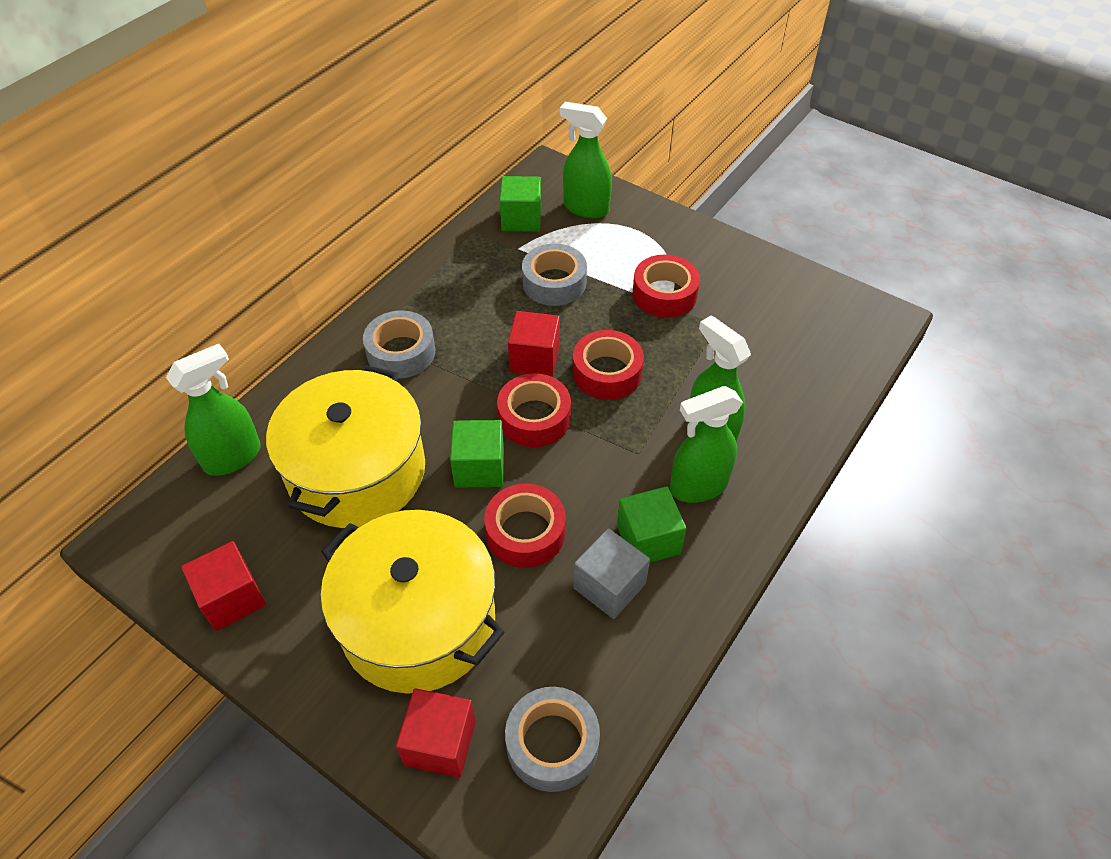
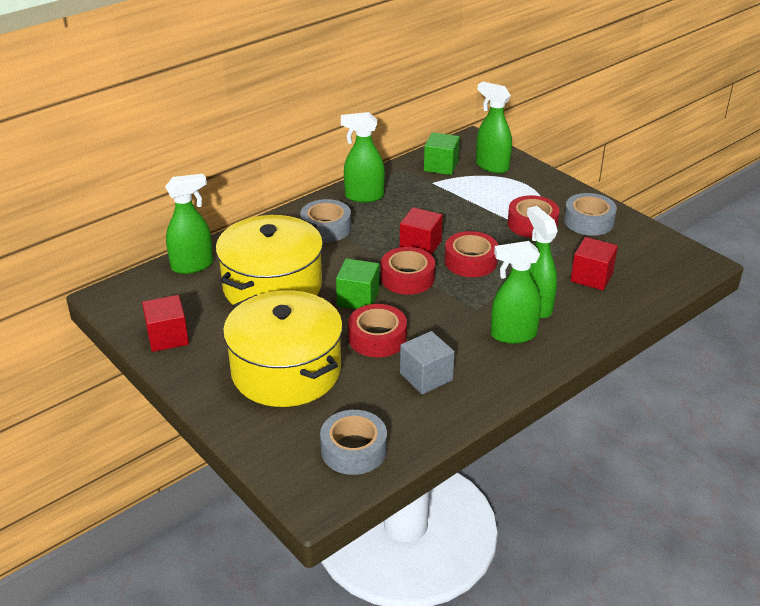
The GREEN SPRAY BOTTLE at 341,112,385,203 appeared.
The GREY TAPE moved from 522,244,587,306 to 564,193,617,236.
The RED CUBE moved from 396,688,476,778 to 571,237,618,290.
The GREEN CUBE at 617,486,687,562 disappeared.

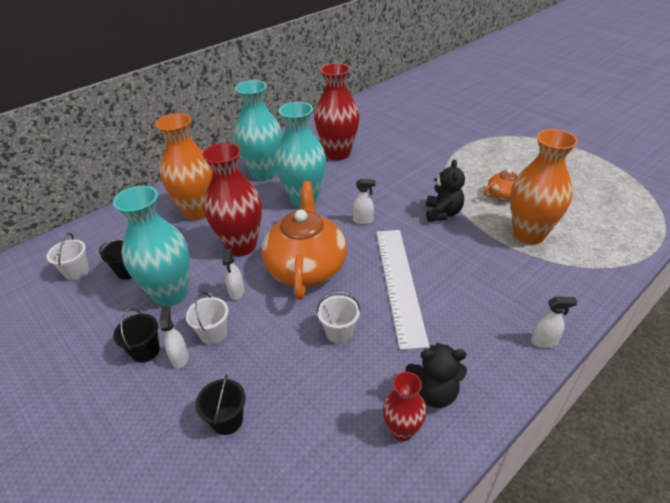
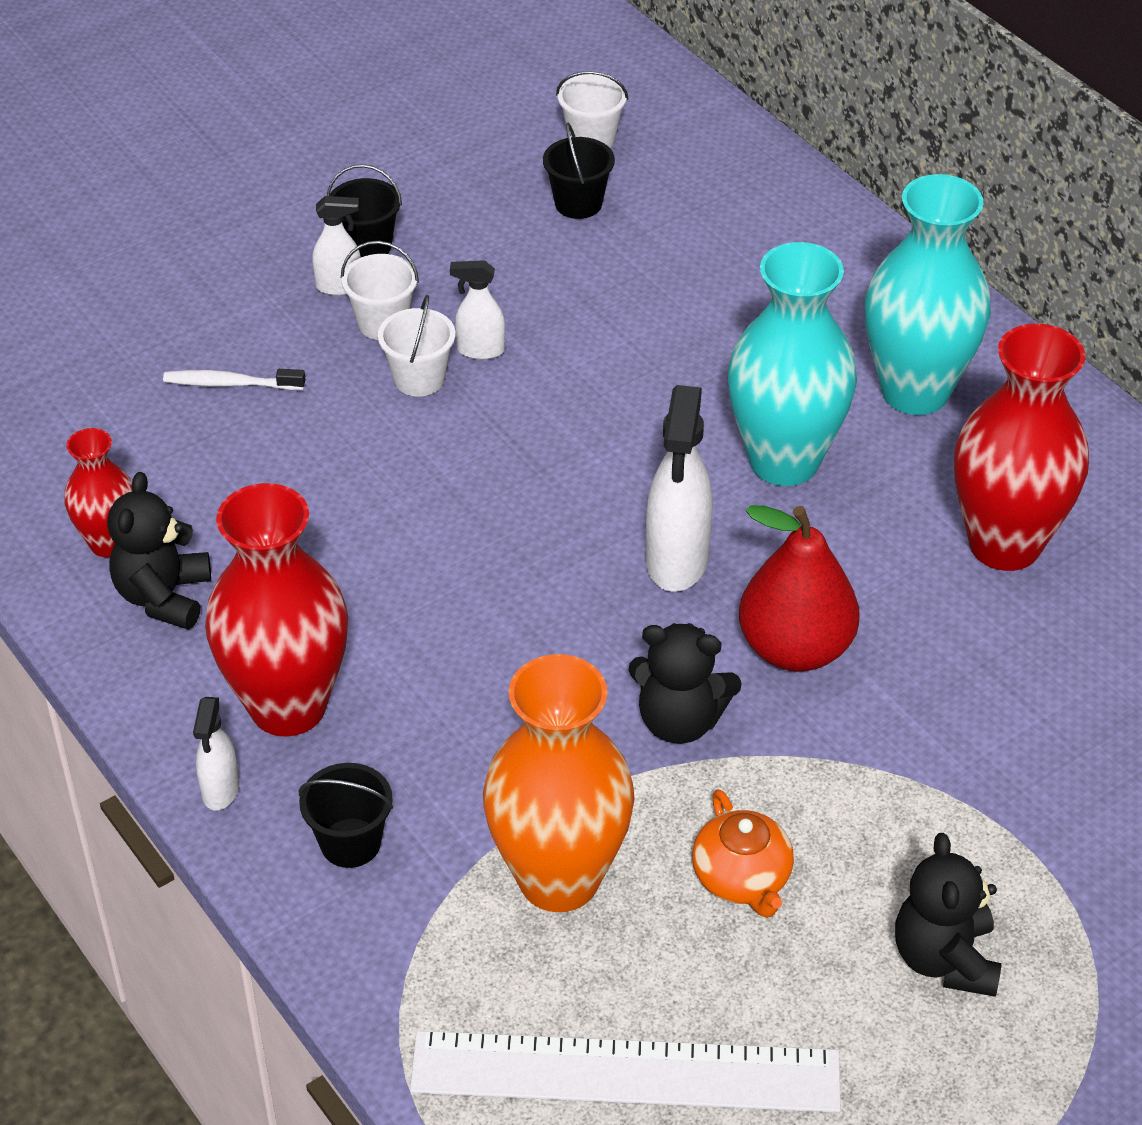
The WHITE TOOTHBRUSH at 163,369,305,390 appeared.
The RED VASE moved from 202,143,262,256 to 205,483,348,736.
The BLACK BUCKET moved from 195,374,246,435 to 299,763,393,868.
The WHITE BUCKET moved from 317,292,361,344 to 378,295,455,396.
The WHITE RULER moved from 376,230,430,350 to 410,1031,841,1113.
The WHITE SPRAY BOTTLE at 352,179,376,225 changed to 1.84 times the size.
The RED PEAR at 739,505,860,672 appeared.
The BLACK TEDDY BEAR at 895,833,1002,997 appeared.
The TURQUOISE VASE at 113,186,190,306 disappeared.
The ORANGE VASE at 155,113,213,220 disappeared.
The ORANGE TEAPOT at 262,181,347,300 disappeared.

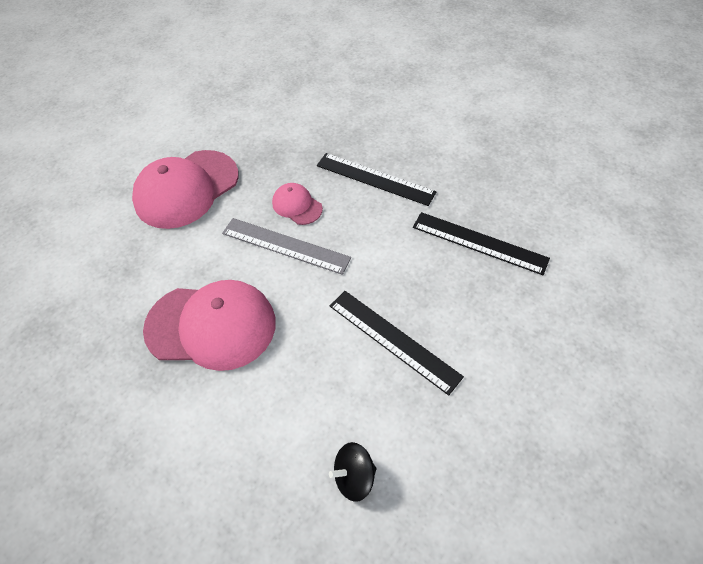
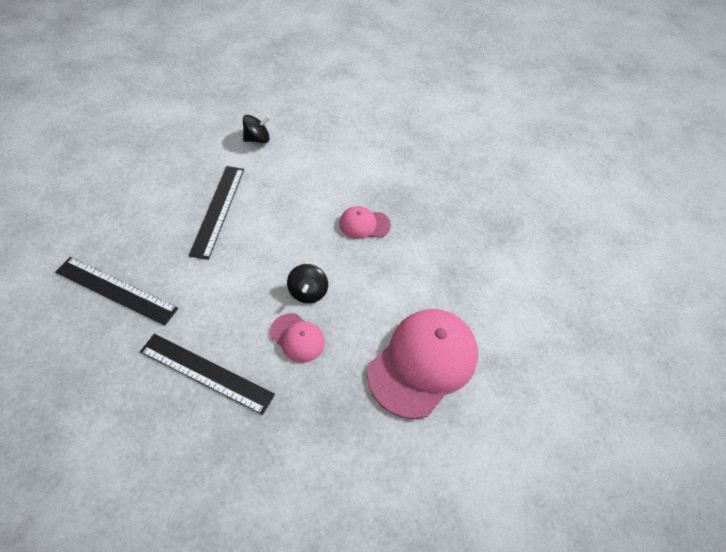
The BLACK RULER at 330,291,464,396 turned 60 degrees clockwise.
The GREY RULER at 222,218,351,275 was replaced by the BLACK SPINNING TOP at 287,264,328,303.
The PINK CAP at 143,280,276,371 changed to 0.49 times the size.

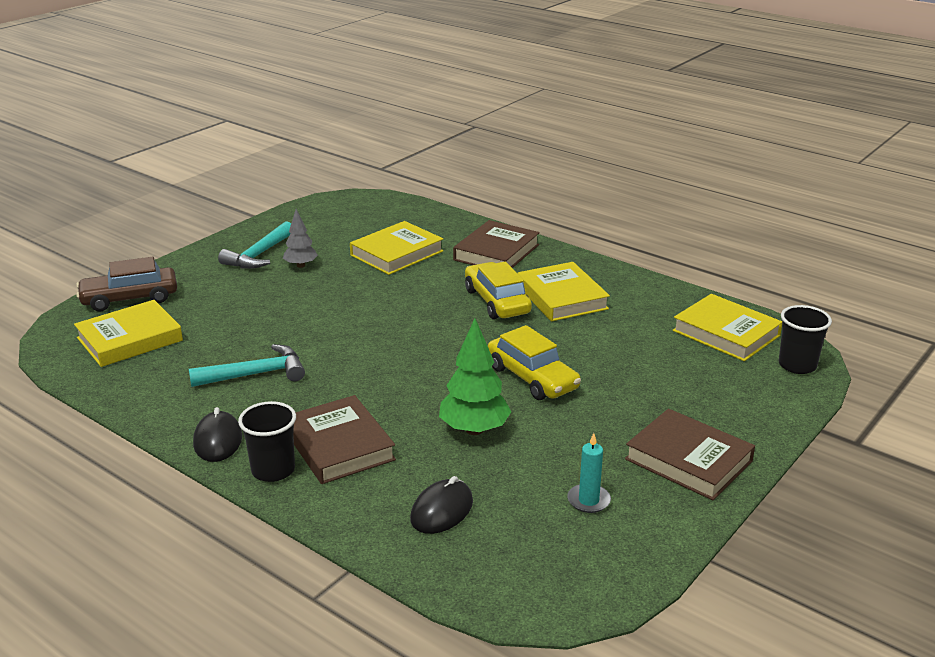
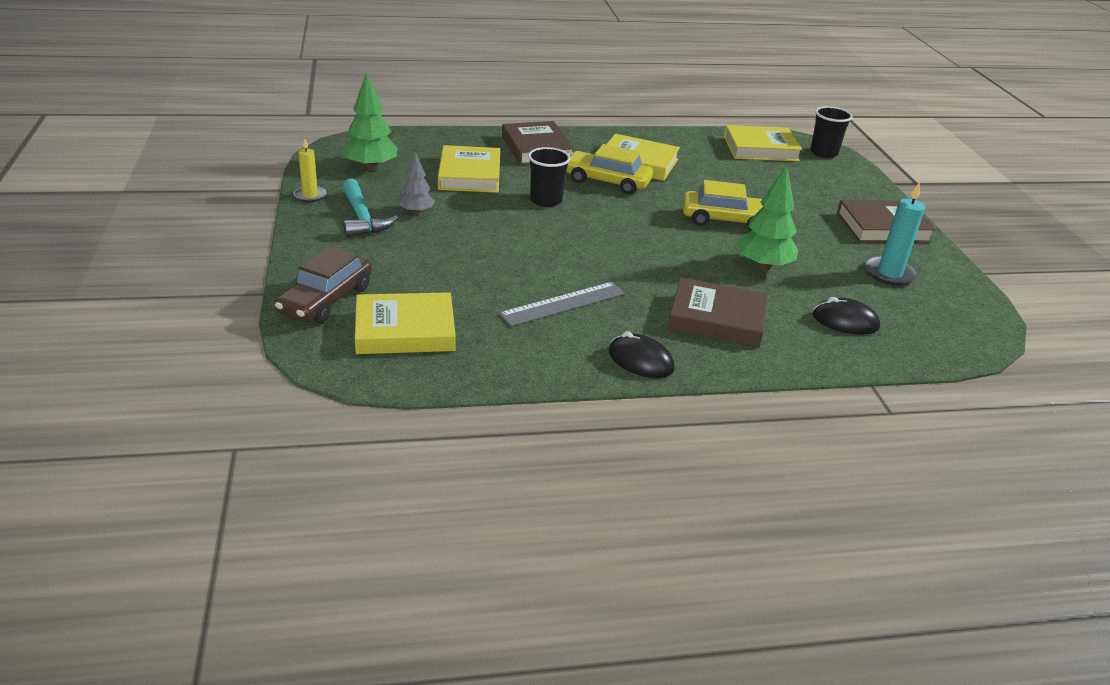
The YELLOW CANDLE at 294,139,326,202 appeared.
The GREEN TREE at 342,72,398,171 appeared.
The YELLOW BOOK at 74,300,183,367 turned 75 degrees clockwise.
The TURQUOISE HAMMER at 189,344,305,387 was replaced by the GREY RULER at 499,282,625,326.
The BLACK CUP moved from 238,401,296,482 to 528,147,570,207.
The BLACK MOUSE at 410,476,473,534 turned 60 degrees counterclockwise.
The TURQUOISE CANDLE at 567,433,611,513 changed to 1.55 times the size.

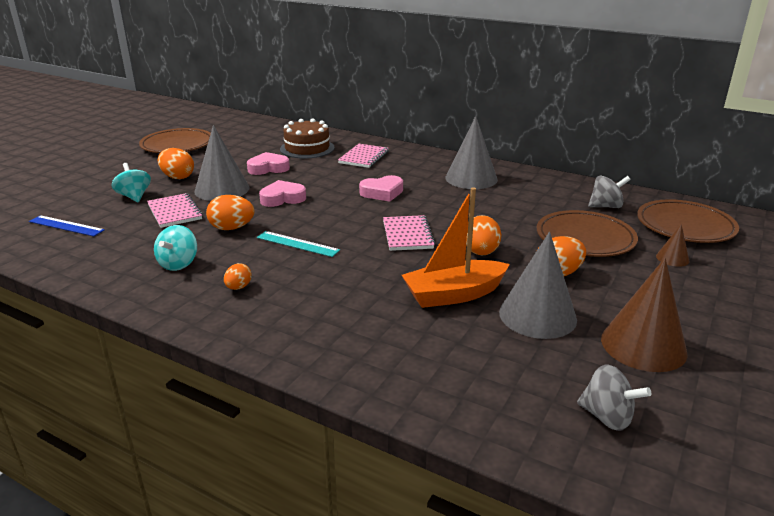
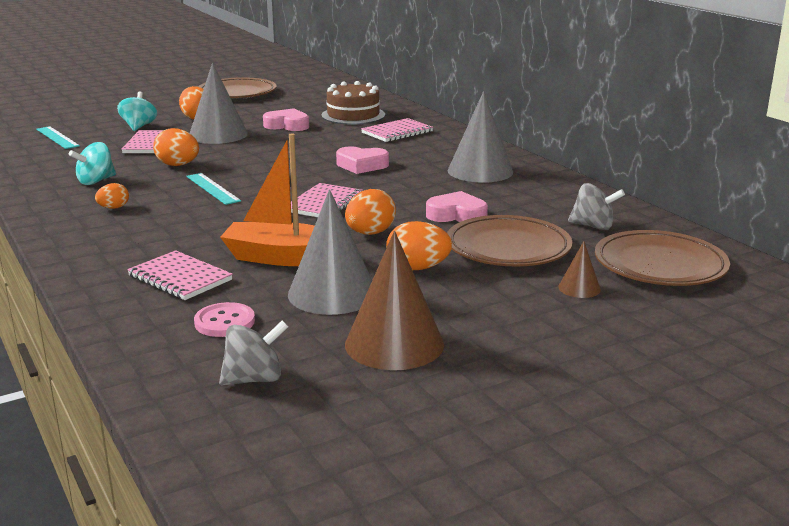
The BLUE RULER at 29,215,105,236 became the TURQUOISE RULER at 36,126,80,149.
The PINK NOTEBOOK at 127,250,233,300 appeared.
The PINK BUTTON at 194,302,255,337 appeared.
The GREY SPINNING TOP at 577,365,651,431 turned 90 degrees counterclockwise.
The PINK HEART moved from 259,180,306,207 to 426,191,488,222.

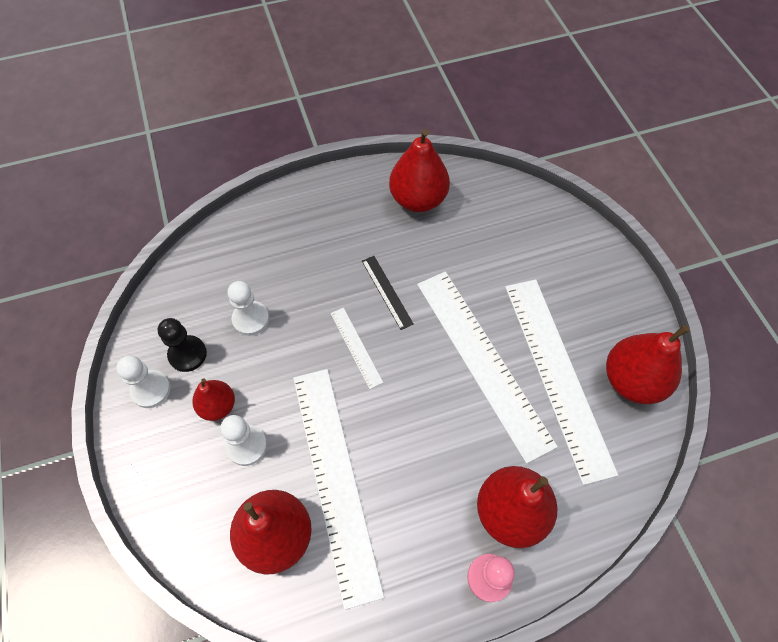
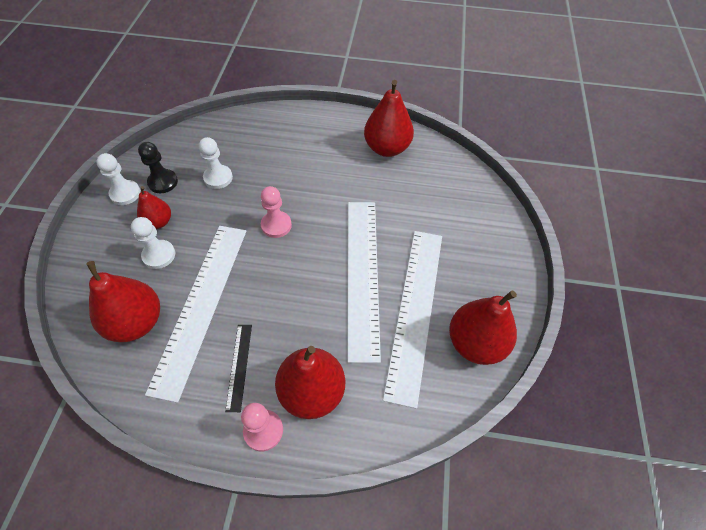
The BLACK RULER moved from 362,256,414,330 to 225,325,252,412.
The WHITE RULER at 330,308,383,389 was replaced by the PINK PAWN at 261,186,292,238.

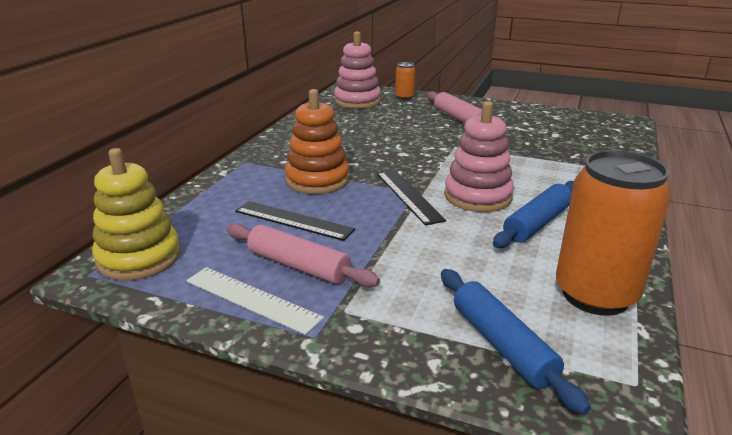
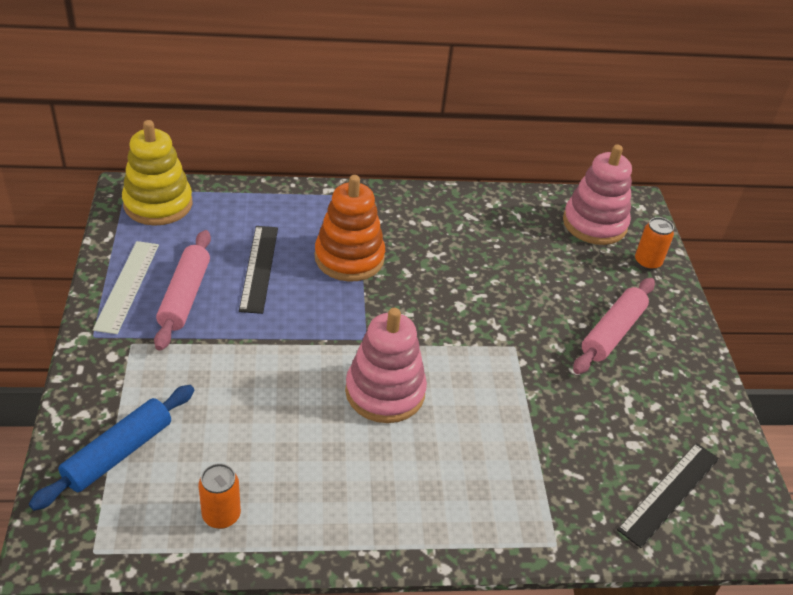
The ORANGE CAN at 556,150,671,316 changed to 0.46 times the size.
The BLACK RULER moved from 377,170,446,226 to 617,443,719,548.
The BLUE ROLLING PIN at 493,181,574,248 disappeared.

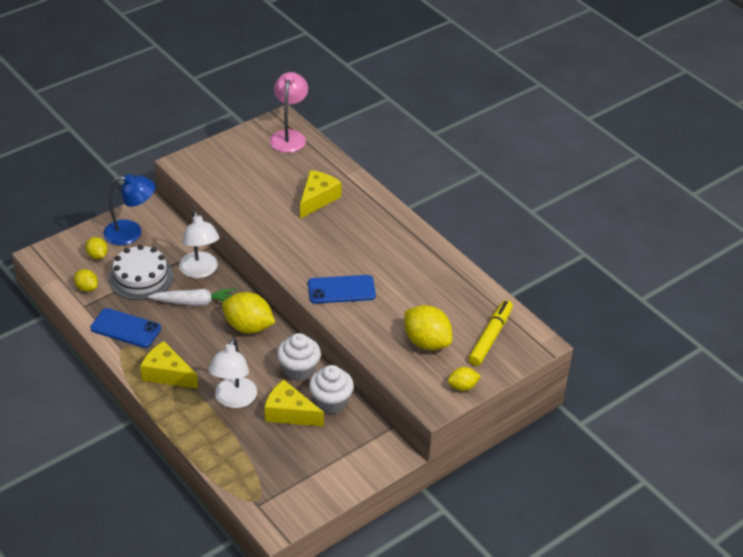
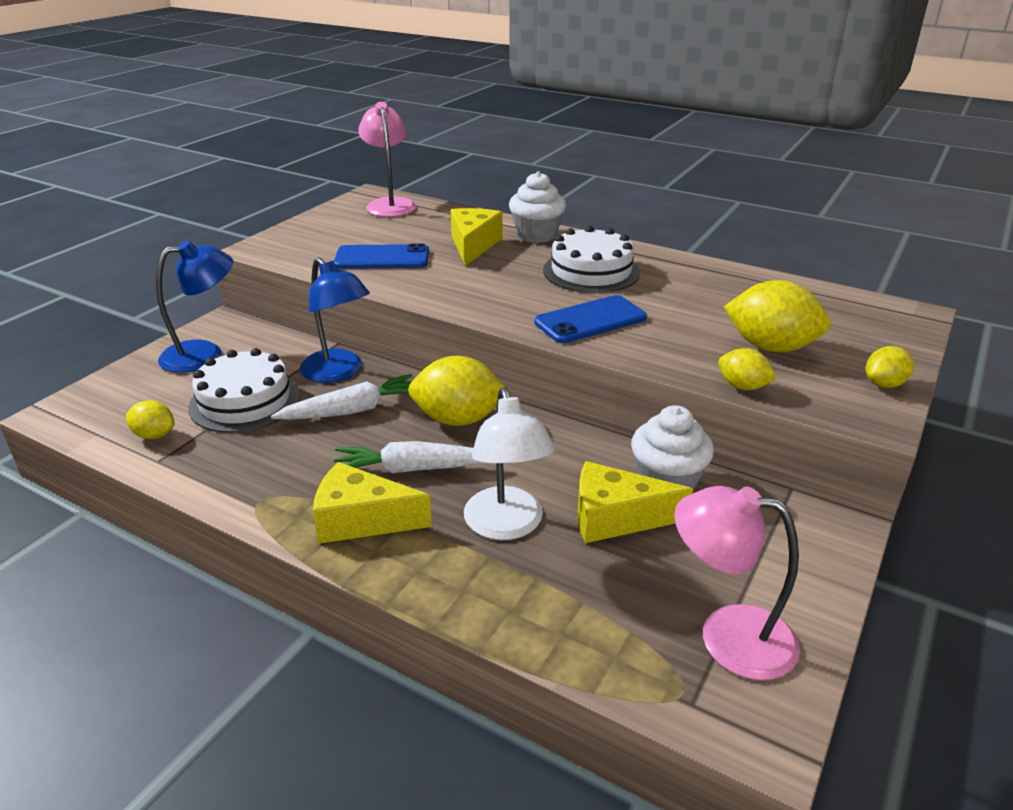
The WHITE LAMP at 179,210,220,278 became the BLUE LAMP at 300,257,370,383.
The BLUE PHONE moved from 90,308,161,348 to 334,243,429,269.
The WHITE CARROT at 334,441,485,473 appeared.
The WHITE CUPCAKE moved from 277,333,321,381 to 509,171,566,243.
The WHITE CAKE at 543,226,640,293 appeared.
The PINK LAMP at 674,486,800,680 appeared.
The YELLOW LEMON moved from 85,237,108,259 to 718,348,777,390.
The YELLOW MARKER at 468,300,513,366 disappeared.

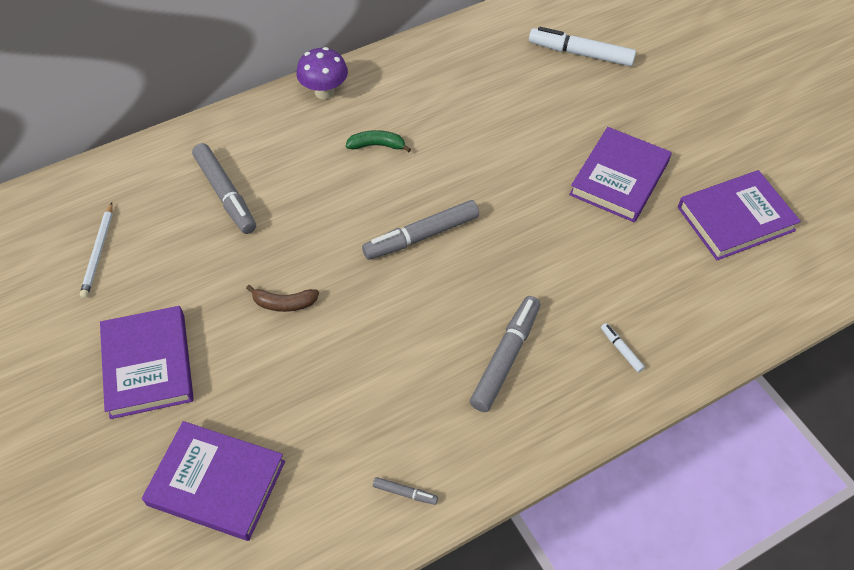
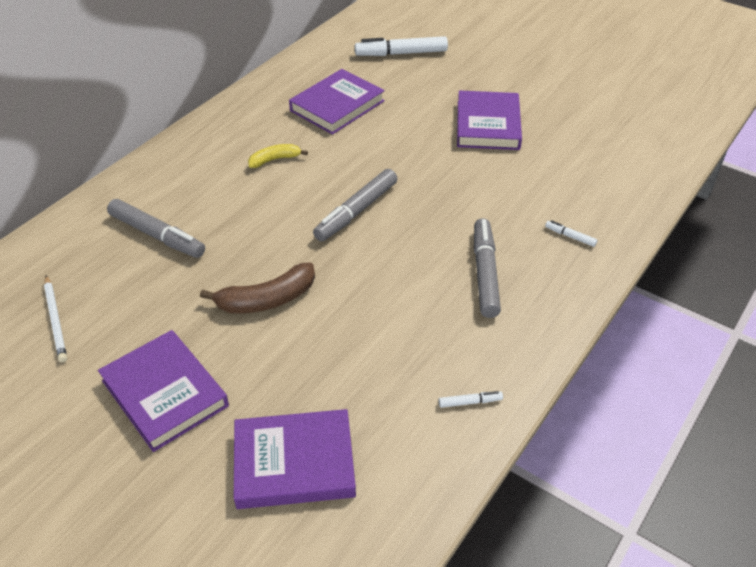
The BROWN BANANA at 246,285,319,312 changed to 1.61 times the size.
The GREEN BANANA at 346,130,411,152 became the YELLOW BANANA at 248,144,308,168.
The PURPLE BOOK moved from 678,170,801,260 to 289,69,385,135.
The GREY MARKER at 373,477,438,505 became the WHITE MARKER at 439,391,503,408.
The PURPLE MUSHROOM at 296,47,348,99 disappeared.

